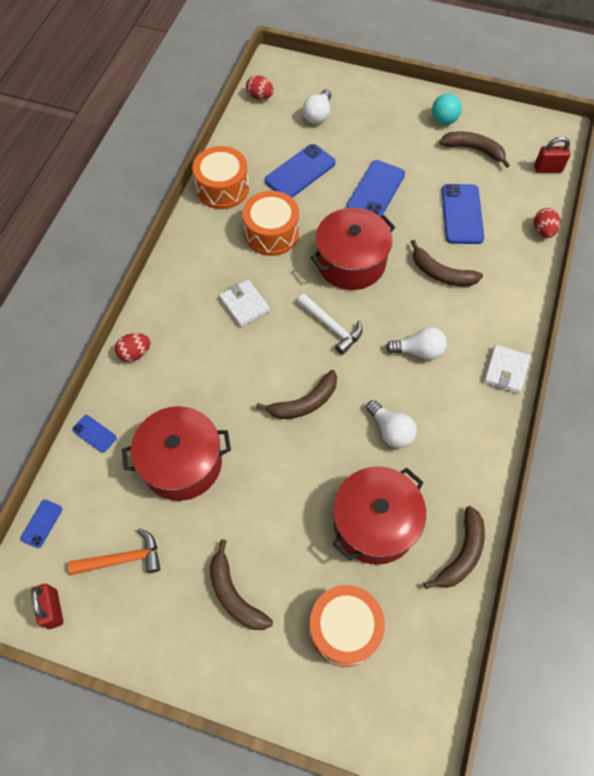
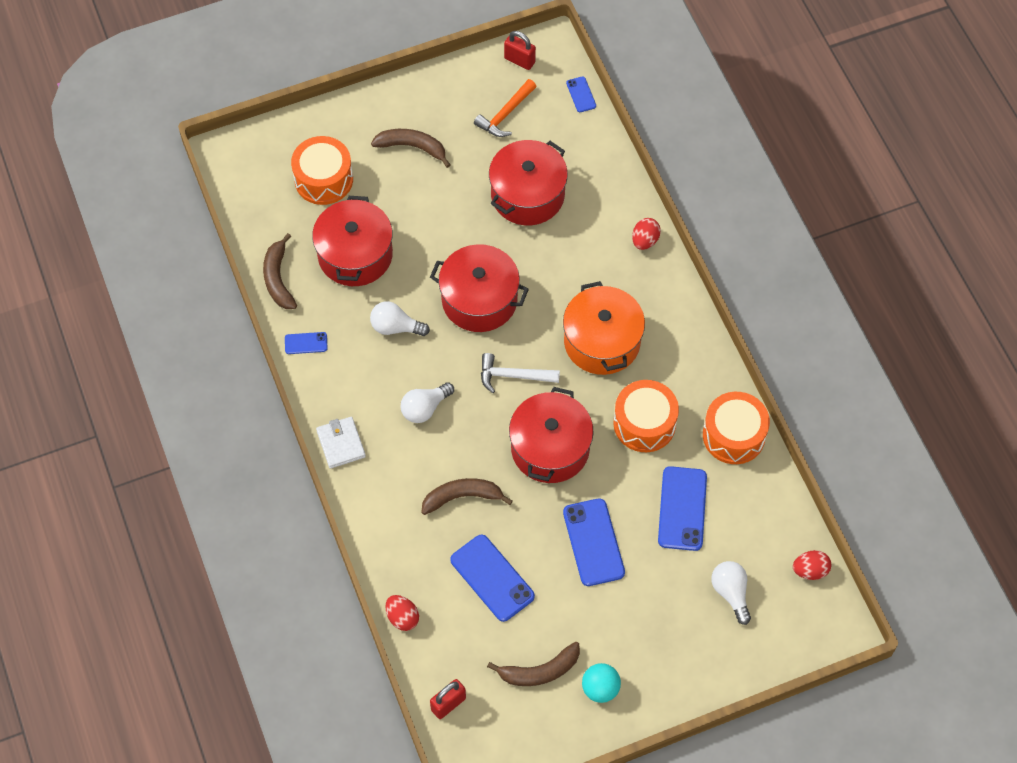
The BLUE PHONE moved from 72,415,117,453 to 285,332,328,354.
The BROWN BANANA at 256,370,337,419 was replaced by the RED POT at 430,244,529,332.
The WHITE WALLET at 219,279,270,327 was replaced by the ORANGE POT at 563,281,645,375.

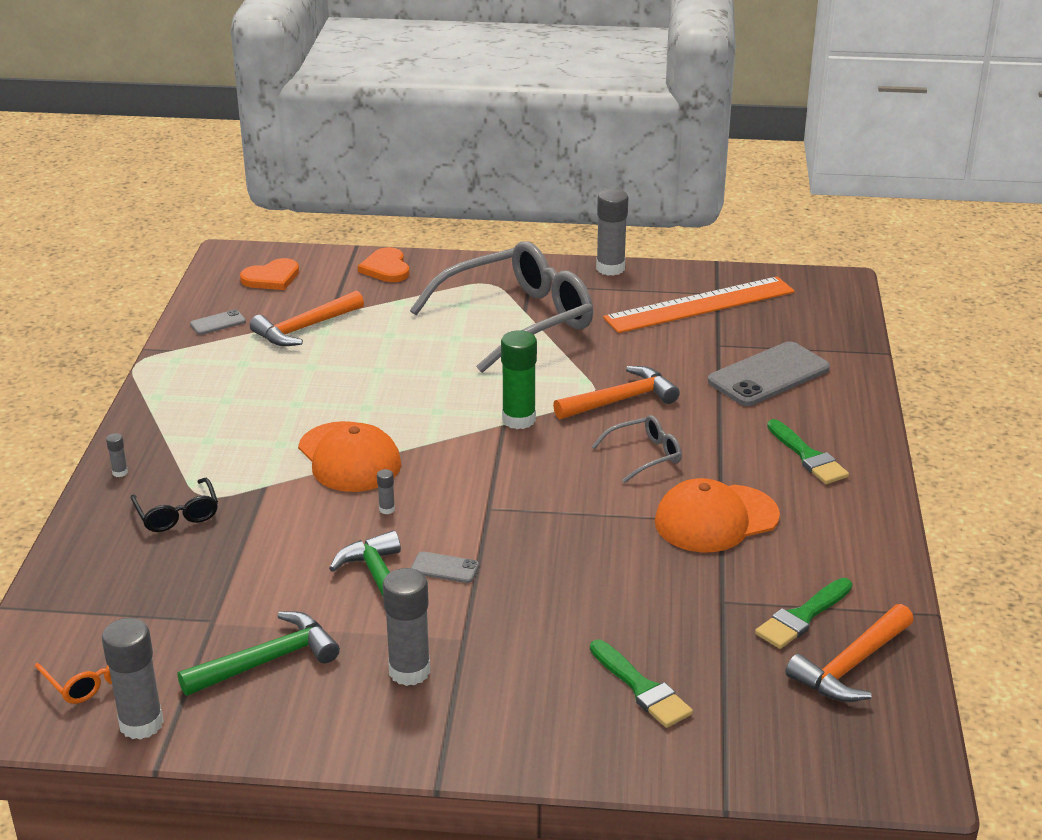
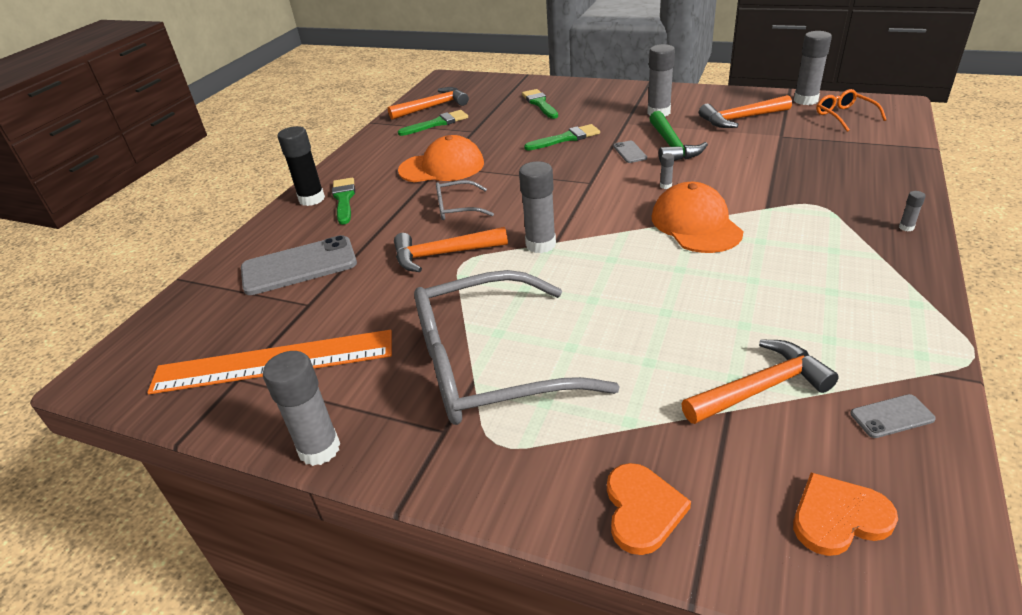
The BLACK GLUE STICK at 278,126,325,206 appeared.
The GREEN GLUE STICK at 501,330,537,429 became the GREY GLUE STICK at 519,161,556,253.
The GREEN BRUSH at 524,124,600,151 appeared.
The GREY PHONE at 411,551,479,583 turned 45 degrees clockwise.
The GREEN HAMMER at 178,611,340,696 became the ORANGE HAMMER at 699,95,792,128.
The BLACK GLASSES at 130,478,218,532 disappeared.

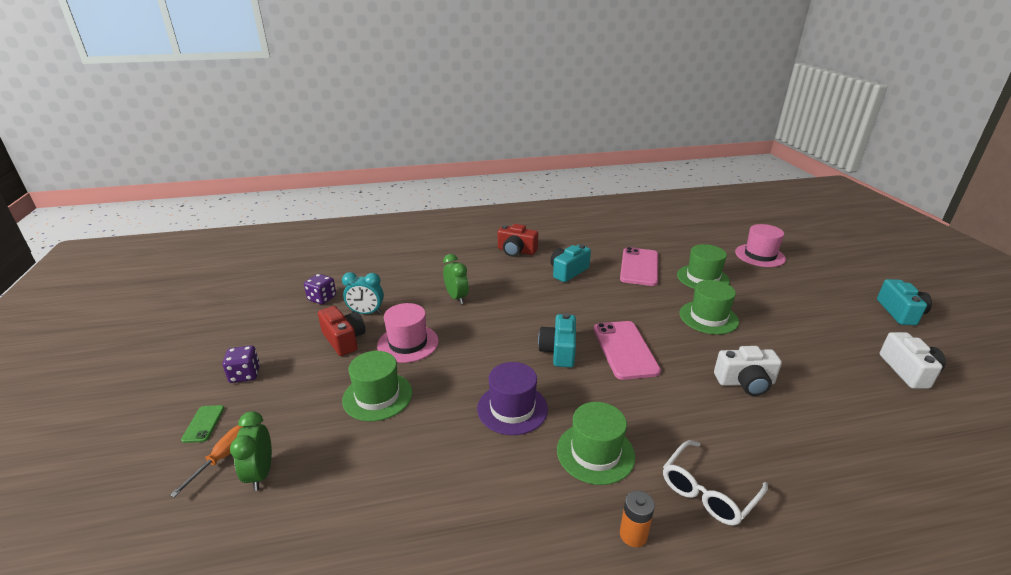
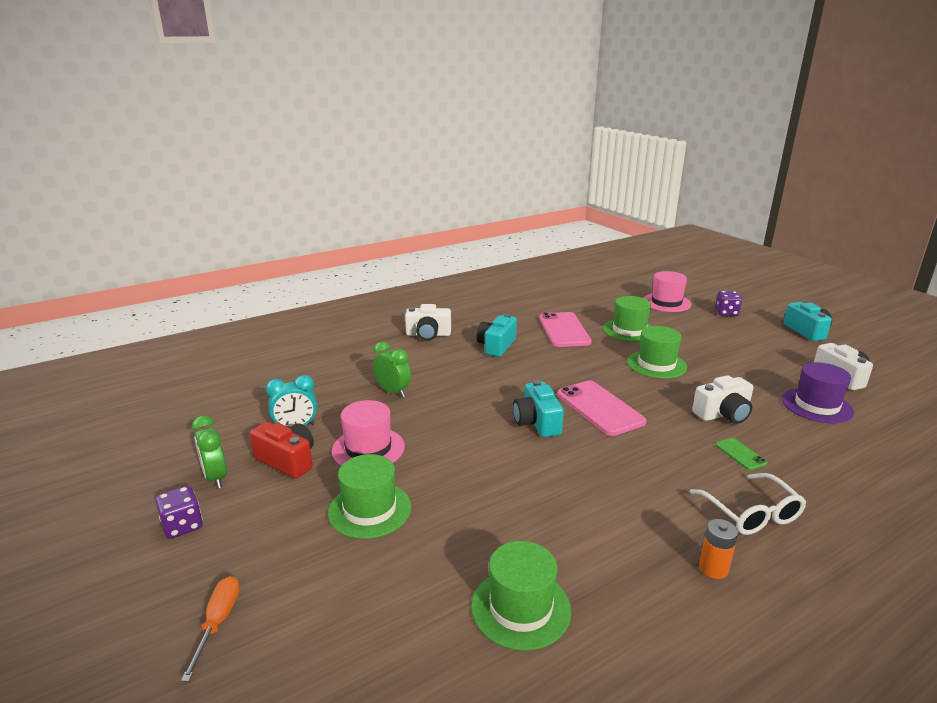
The GREEN CLOCK moved from 230,411,272,491 to 192,416,227,489.
The RED CAMERA at 498,224,538,257 became the WHITE CAMERA at 405,304,451,341.
The GREEN HAT moved from 557,402,635,485 to 471,541,571,651.
The WHITE GLASSES at 663,440,768,526 turned 45 degrees counterclockwise.
The PURPLE DICE moved from 304,274,336,304 to 715,291,742,316.
The GREEN PHONE moved from 181,405,224,443 to 716,438,767,470.
The PURPLE HAT moved from 477,362,548,435 to 782,362,854,423.

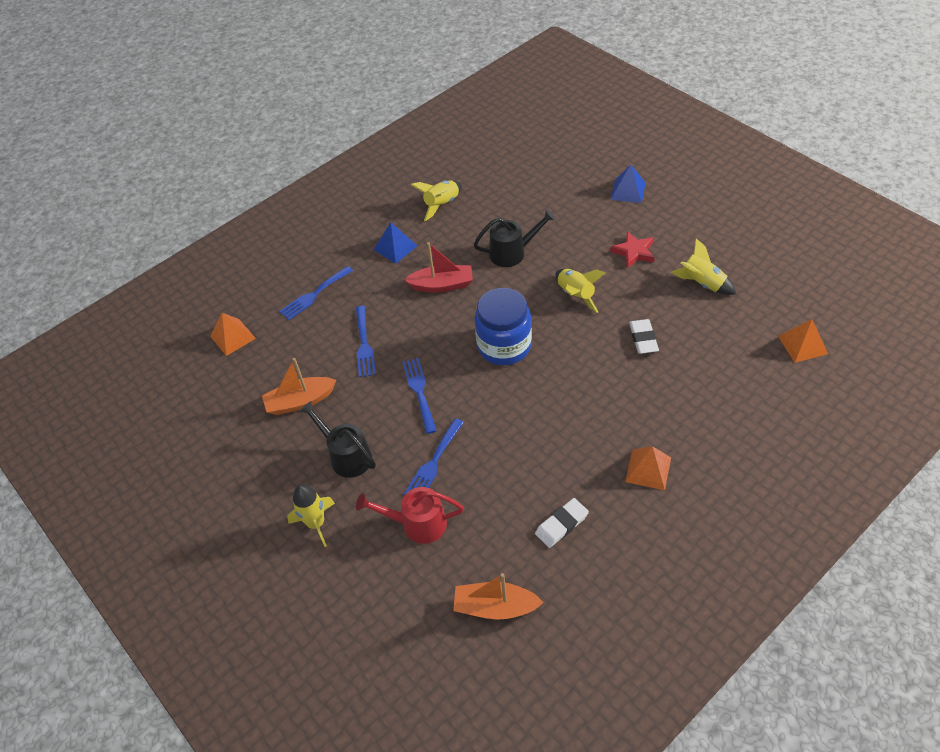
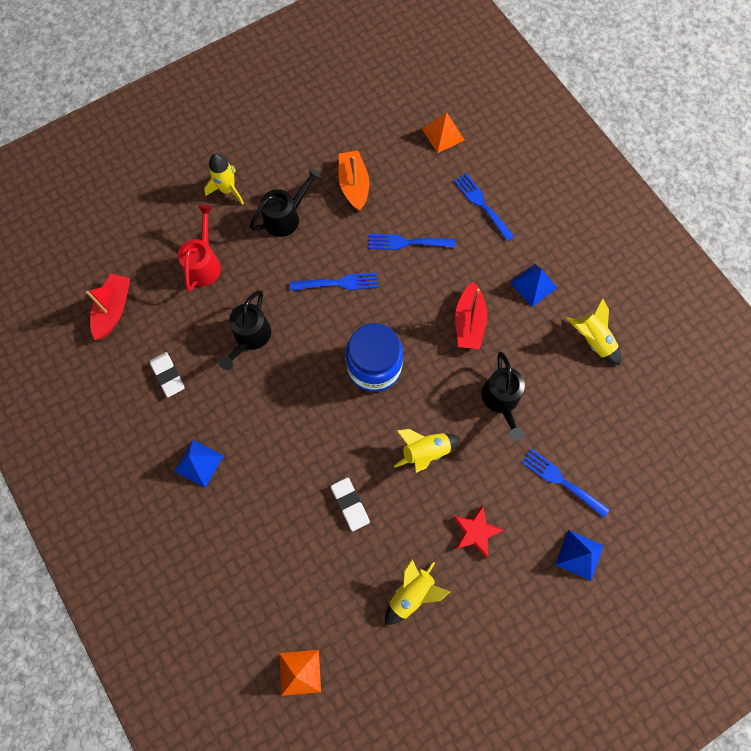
The ORANGE BOAT at 453,573,544,620 became the RED BOAT at 86,273,130,340.
The ORANGE PYRAMID at 625,446,671,490 became the BLUE PYRAMID at 174,440,224,488.
The BLACK WATERING CAN at 218,290,271,370 appeared.
The WHITE ERASER at 629,319,659,354 turned 60 degrees clockwise.
The BLUE FORK moved from 404,418,464,495 to 521,449,610,518.

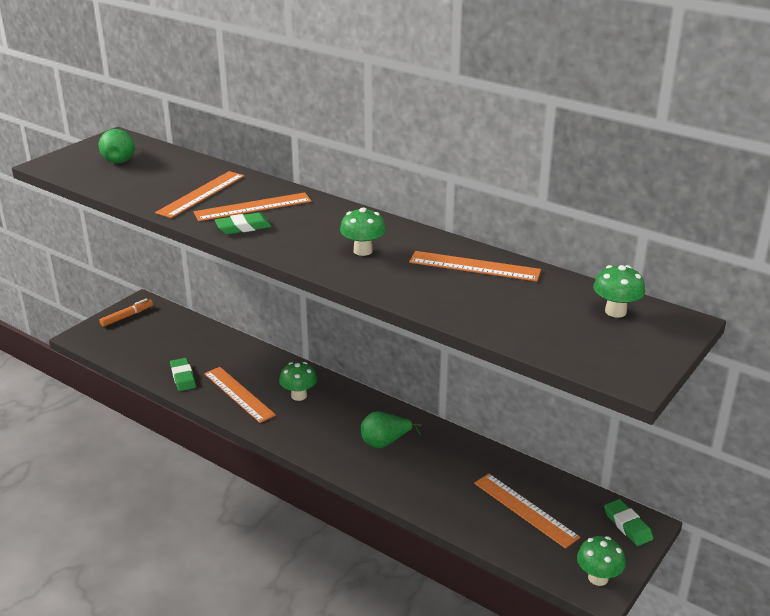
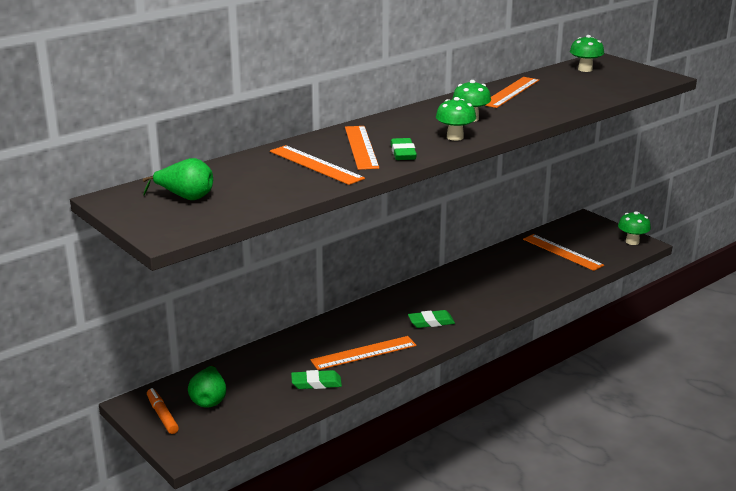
The GREEN PEAR moved from 361,411,422,448 to 188,365,226,408.
The GREEN ERASER moved from 604,499,653,546 to 408,310,455,328.
The GREEN MUSHROOM moved from 279,362,317,401 to 436,97,476,141.
The ORANGE RULER at 474,474,580,549 turned 75 degrees clockwise.

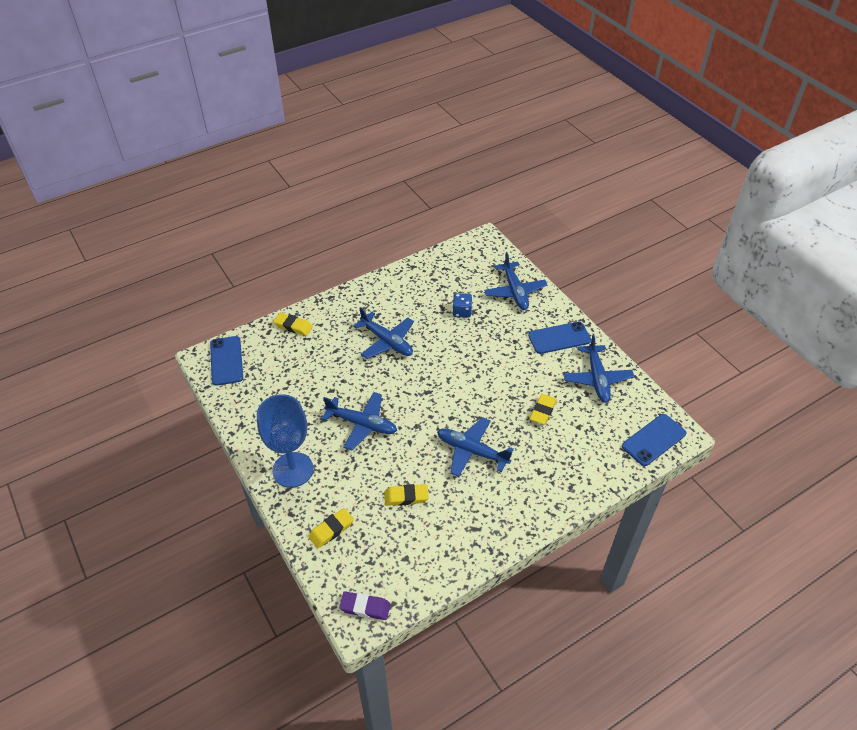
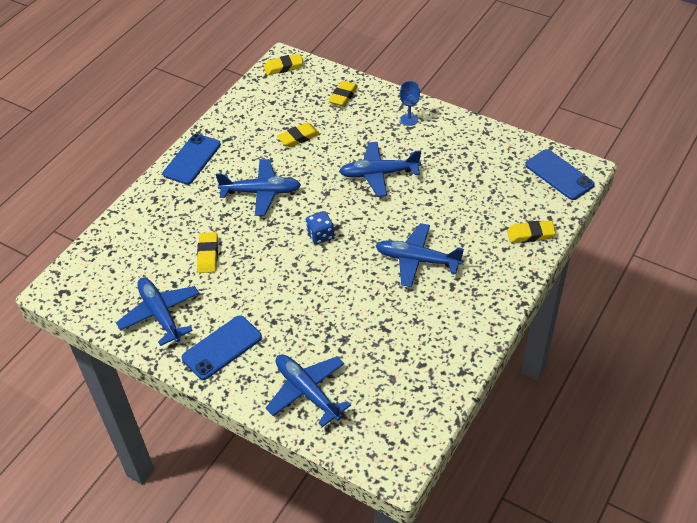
The BLUE PHONE moved from 622,414,686,466 to 163,134,221,184.
The PURPLE ERASER at 339,591,390,620 became the YELLOW ERASER at 264,54,303,75.
The BLUE DICE moved from 453,293,472,318 to 306,211,334,245.
The BLUE GOBLET at 257,394,314,488 changed to 0.46 times the size.

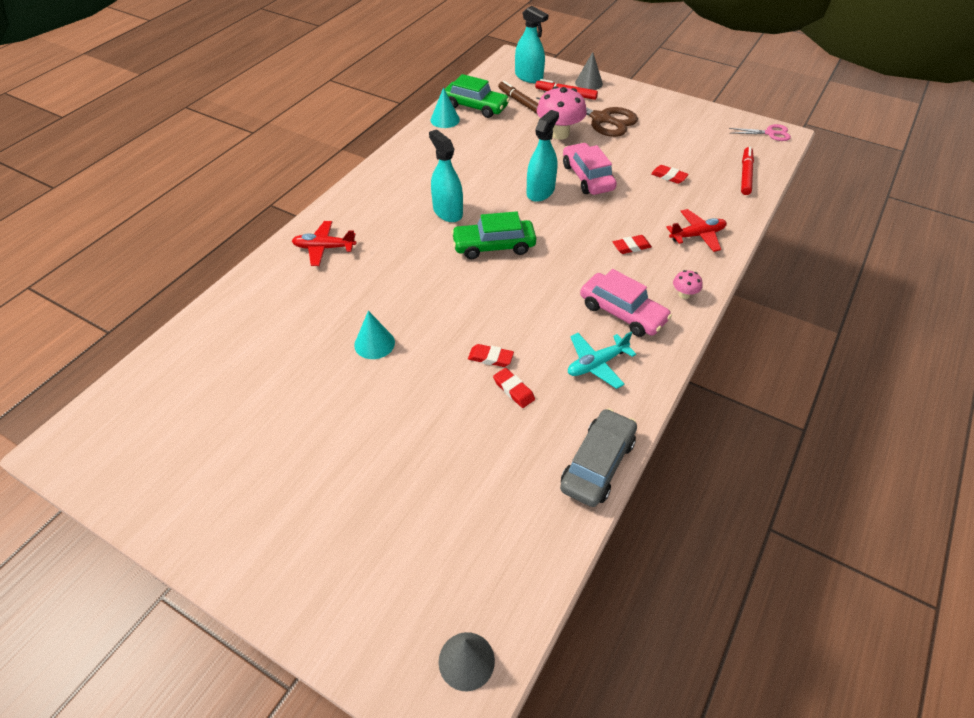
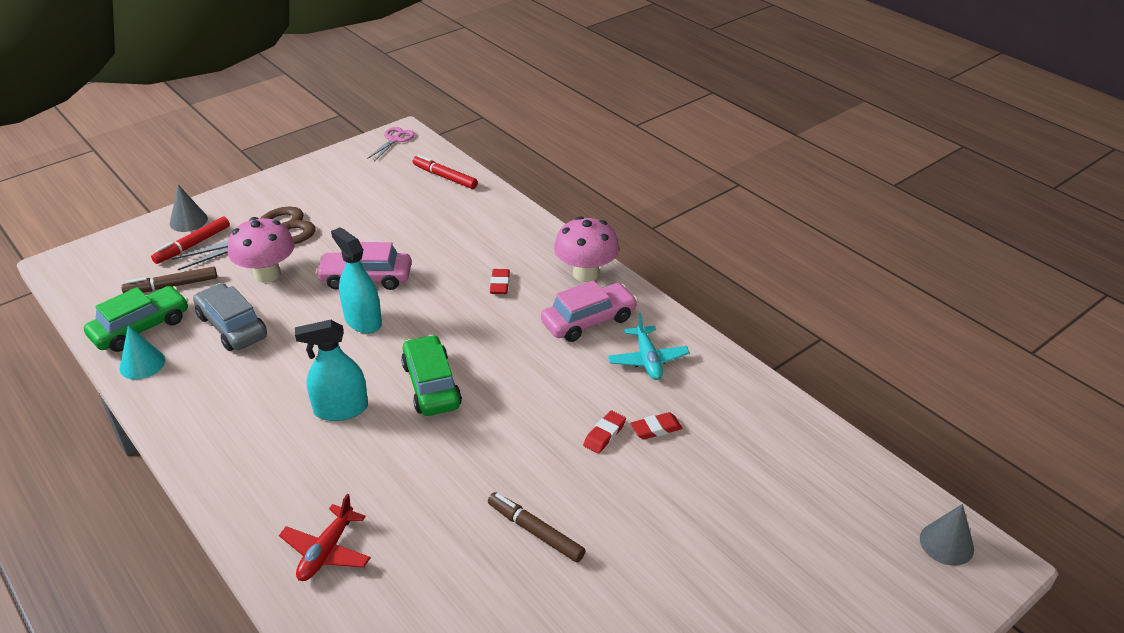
The GREY CAR moved from 560,408,637,507 to 193,283,267,351.
The GREEN CAR at 451,211,536,259 turned 150 degrees clockwise.
The TURQUOISE CONE at 354,311,395,359 was replaced by the BROWN MARKER at 488,492,586,562.
The PINK MUSHROOM at 673,270,702,299 changed to 2.16 times the size.
The TURQUOISE SPRAY BOTTLE at 515,6,548,83 disappeared.
The RED ERASER at 651,165,689,184 disappeared.
The RED PLANE at 666,209,727,252 disappeared.

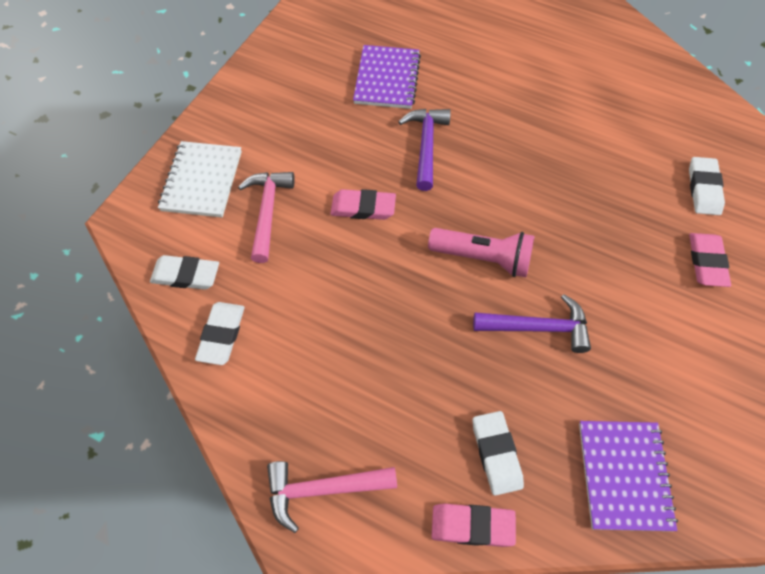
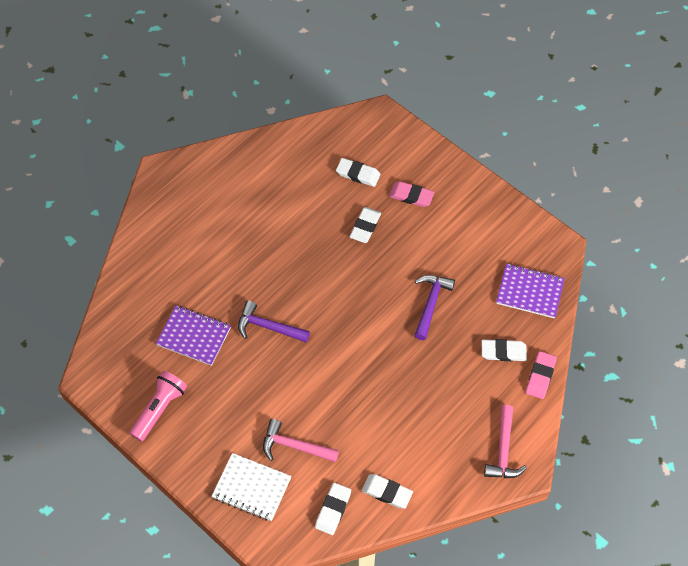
The PINK FLASHLIGHT moved from 428,228,534,277 to 129,371,187,442.
The WHITE ERASER at 349,207,381,243 appeared.
The PINK ERASER at 331,189,396,220 disappeared.

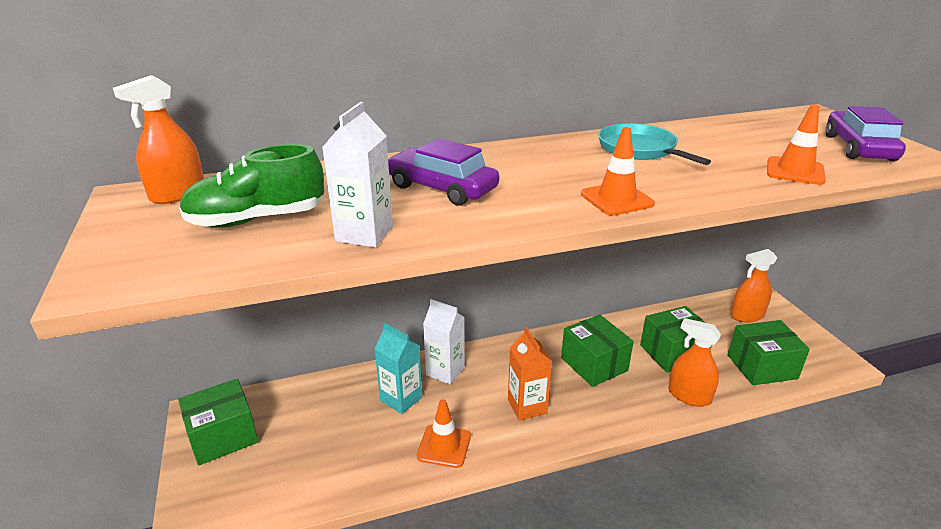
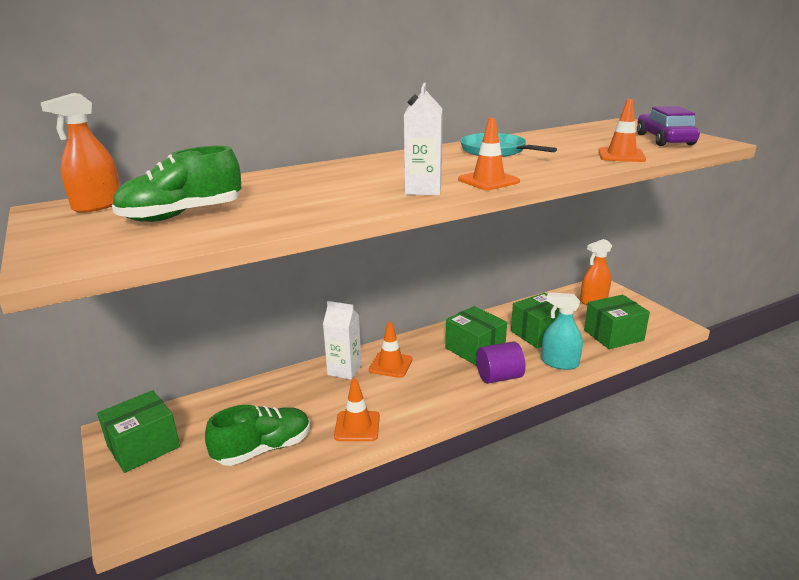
The GREEN SHOE at 205,405,310,466 appeared.
The ORANGE TRAFFIC CONE at 369,322,413,378 appeared.
The WHITE CARTON moved from 322,102,393,248 to 404,83,443,195.
The PURPLE CYLINDER at 476,341,526,384 appeared.
The ORANGE SPRAY BOTTLE at 668,318,721,407 became the TURQUOISE SPRAY BOTTLE at 541,292,583,370.
The TURQUOISE CARTON at 374,323,422,414 disappeared.
The PURPLE CAR at 388,138,499,205 disappeared.
The ORANGE CARTON at 508,327,552,421 disappeared.

